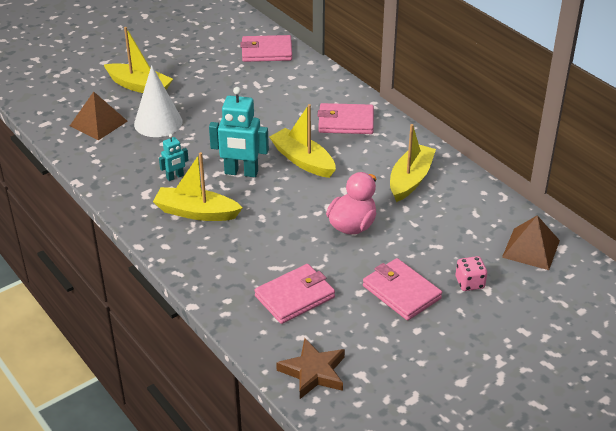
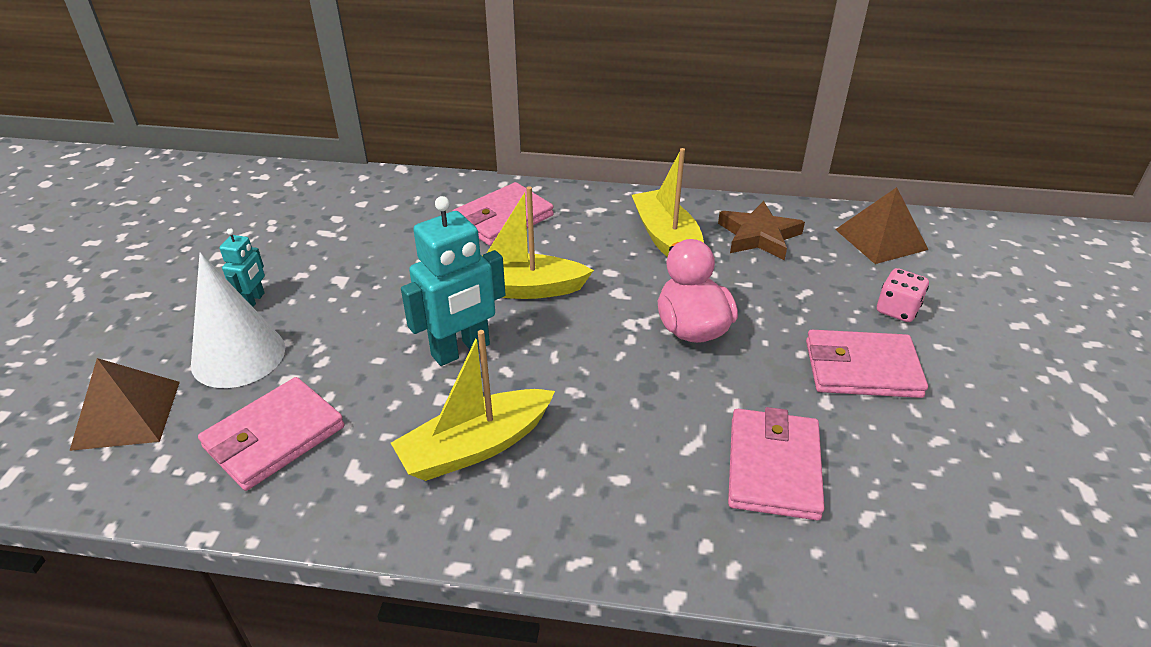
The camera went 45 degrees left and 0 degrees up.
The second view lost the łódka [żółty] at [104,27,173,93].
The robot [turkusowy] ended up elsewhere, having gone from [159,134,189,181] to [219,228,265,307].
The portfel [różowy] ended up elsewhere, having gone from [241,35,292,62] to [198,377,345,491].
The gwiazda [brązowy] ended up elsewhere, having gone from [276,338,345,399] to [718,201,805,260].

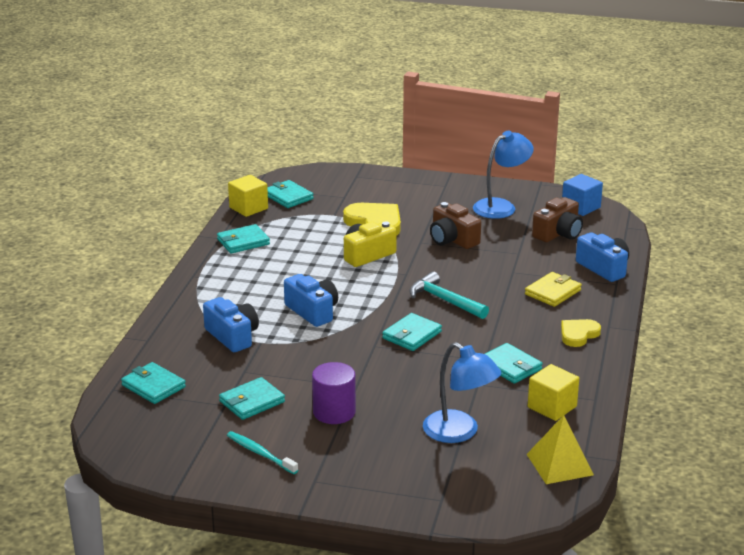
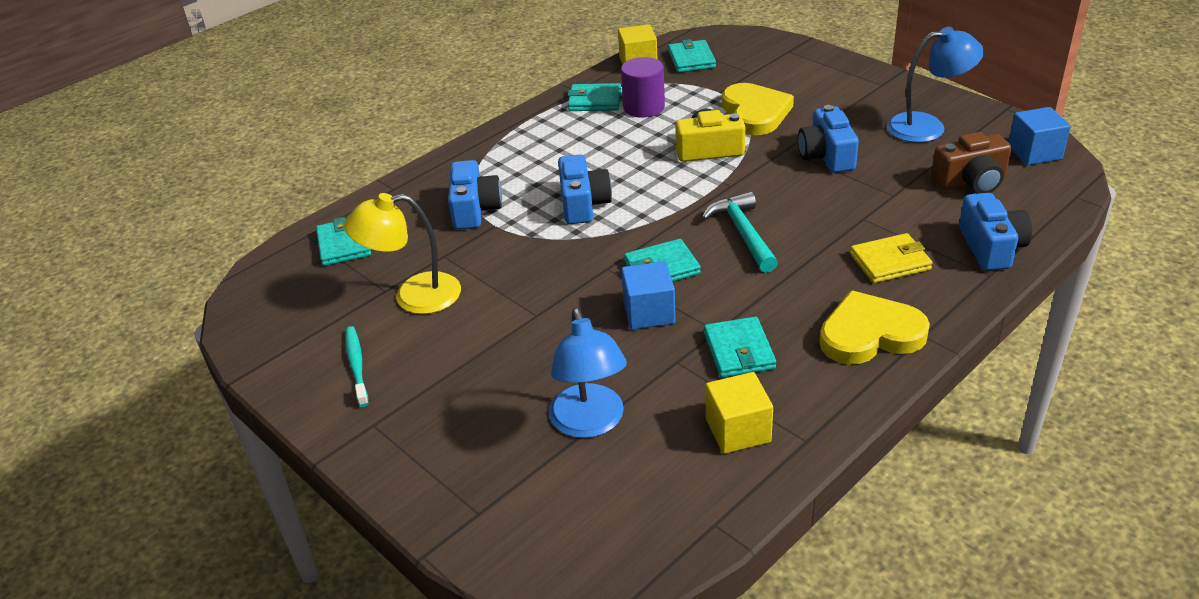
The camera went 35 degrees right and 10 degrees up.
The second view lost the piramida [żółty] at [527,415,594,484].
The second view gained the sześcian [niebieski] at [621,261,676,330].
The walec [fioletowy] ended up elsewhere, having gone from [312,362,356,424] to [621,57,665,118].
Where the portfel [turkusowy] stood at [219,377,285,420], the lampka [żółty] came to stand at [344,193,461,314].
What was the aparat fotograficzny [brązowy] at [430,202,481,249] turned into the aparat fotograficzny [niebieski] at [798,105,859,173].
The size of the serce [żółty] at [561,319,601,347] changed by a factor of 1.63.

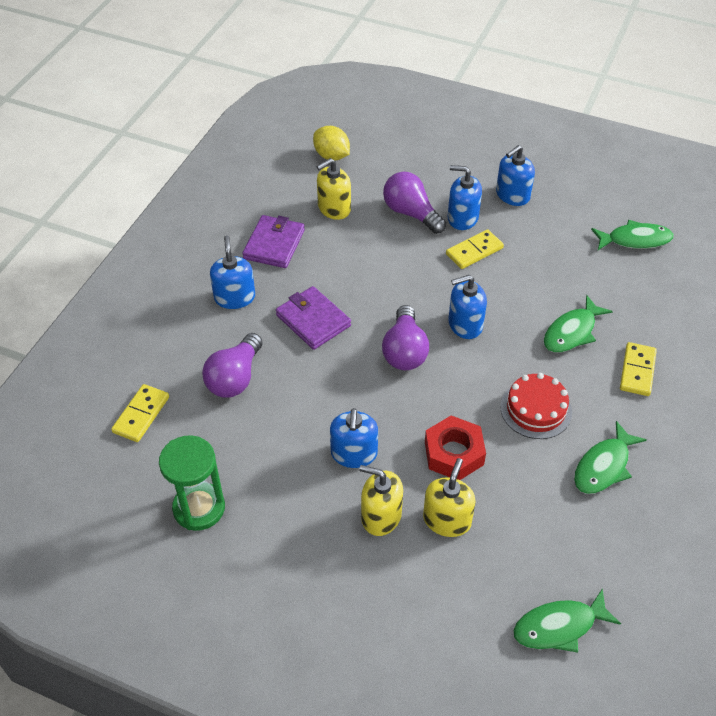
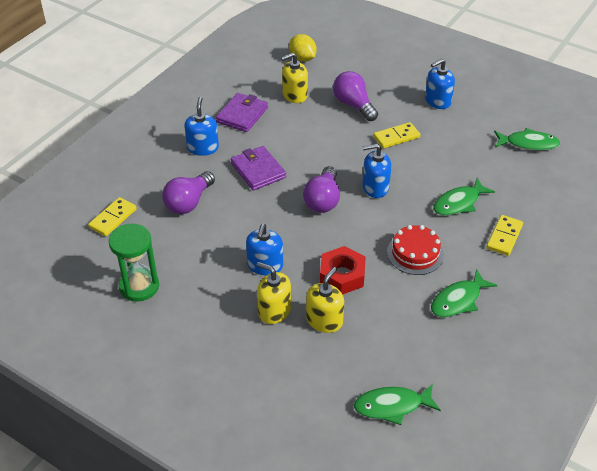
The camera went 10 degrees right and 5 degrees down.
The second view lost the dozownik mydła [niebieski] at [448,165,482,230].

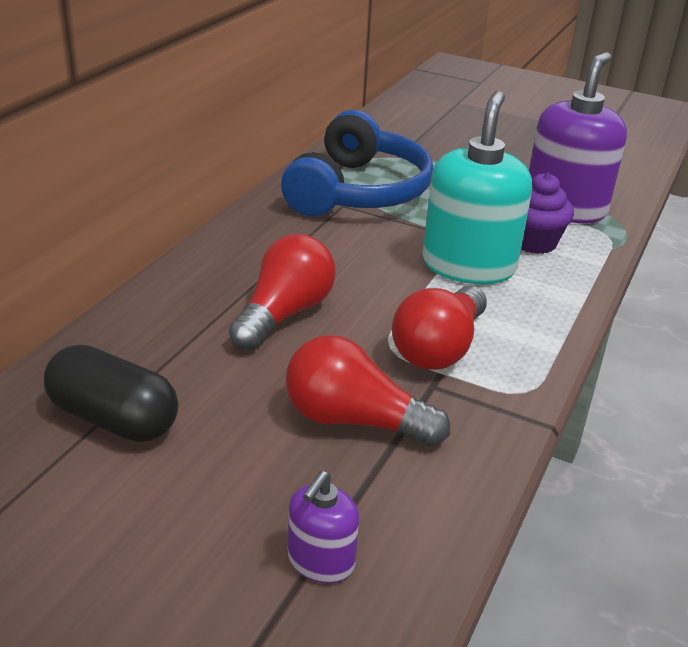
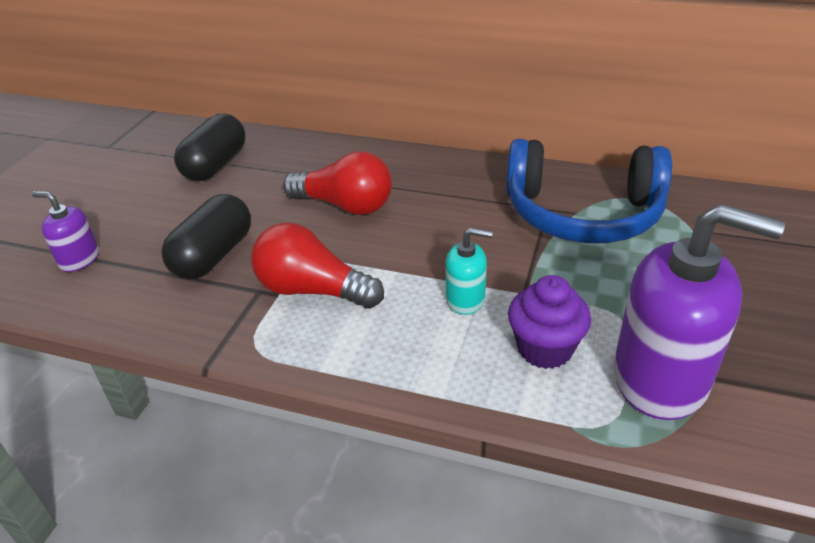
The camera went 85 degrees right and 5 degrees up.
Where the żarówka [czerwony] stood at [286,335,450,447], the kapsułka [czarny] came to stand at [161,194,251,280].
The size of the dozownik mydła [turkusowy] at [422,91,532,284] changed by a factor of 0.48.

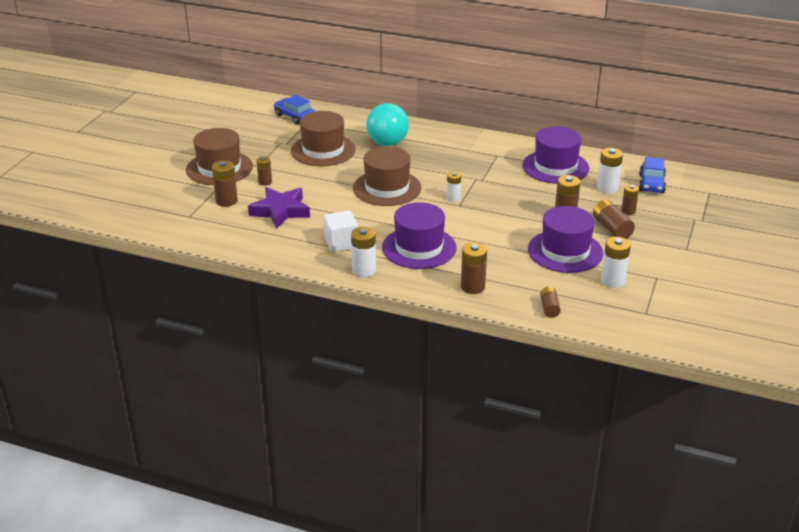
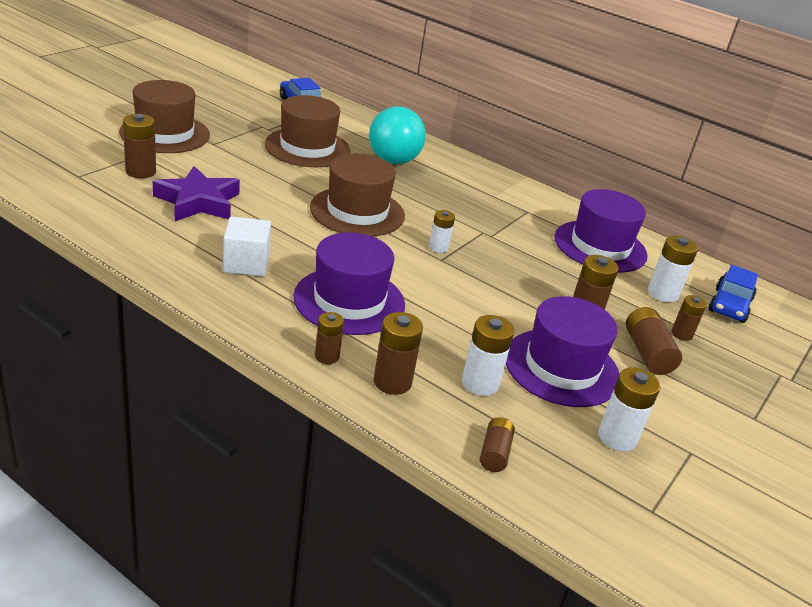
The camera went 10 degrees right and 0 degrees up.
The bateria [brązowy] ended up elsewhere, having gone from [256,156,272,186] to [315,312,344,364].
The bateria [biały] ended up elsewhere, having gone from [351,227,376,277] to [462,315,514,396].

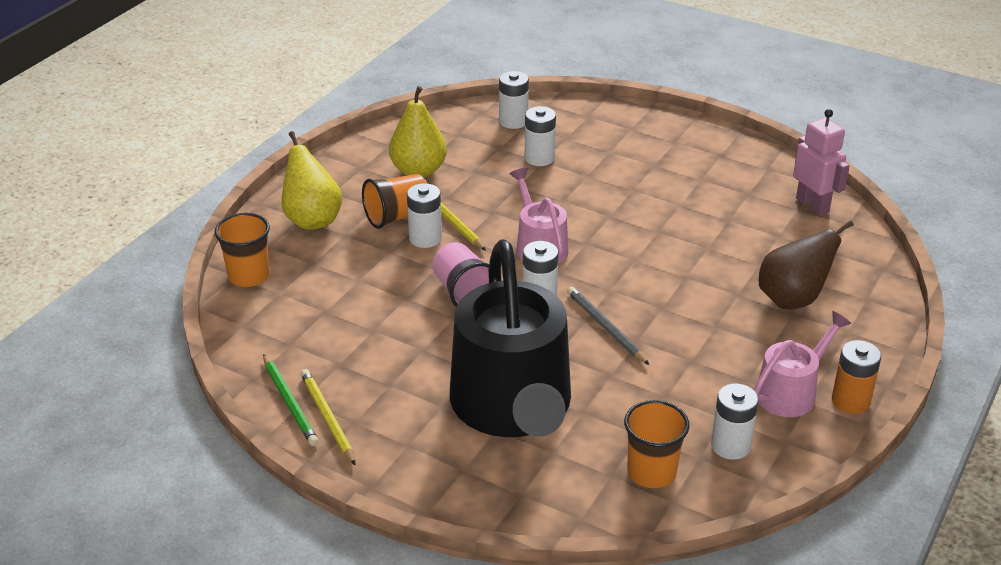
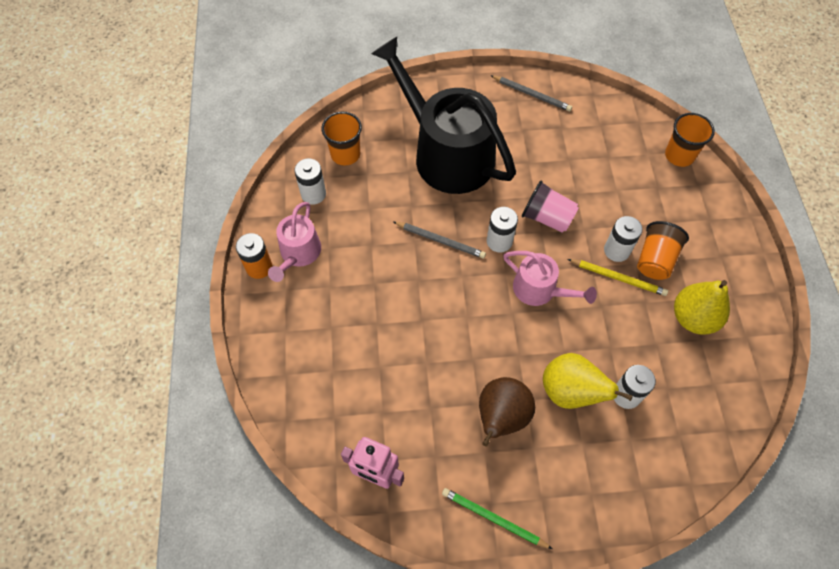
The camera went 145 degrees right and 25 degrees up.
The second view lost the bateria [biały] at [499,71,529,129].
The ołówek [zielony] ended up elsewhere, having gone from [263,354,319,446] to [442,488,552,549].
The gruszka [żółty] ended up elsewhere, having gone from [281,131,342,230] to [543,353,633,409].
The gruszka [brązowy] ended up elsewhere, having gone from [759,220,854,309] to [479,377,535,447].
What was the ołówek [żółty] at [300,369,355,465] turned into the ołówek [szary] at [490,75,572,111].

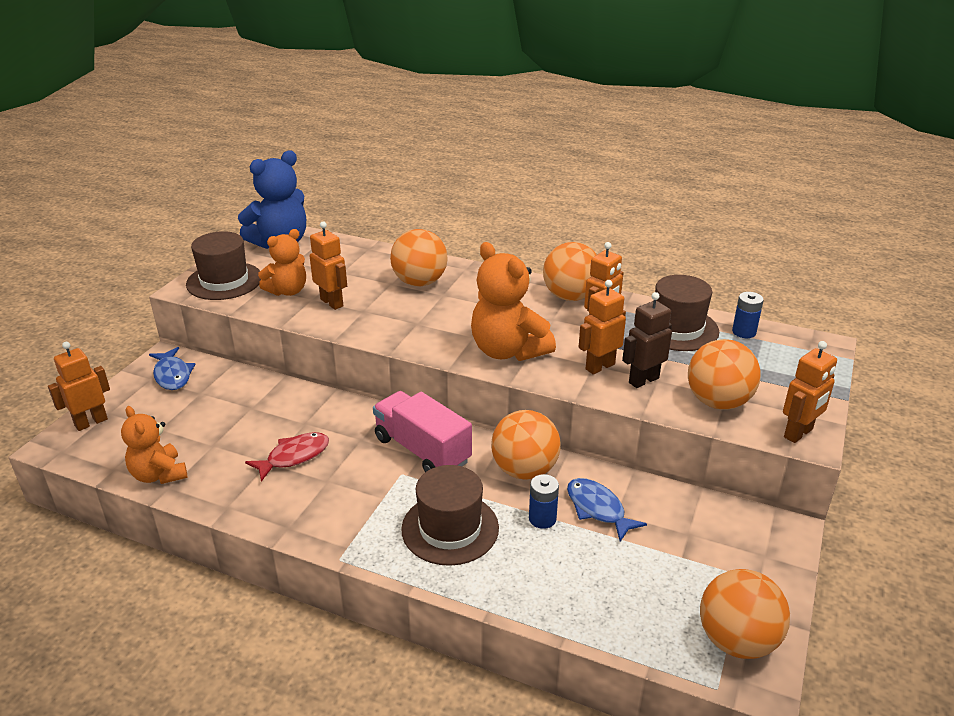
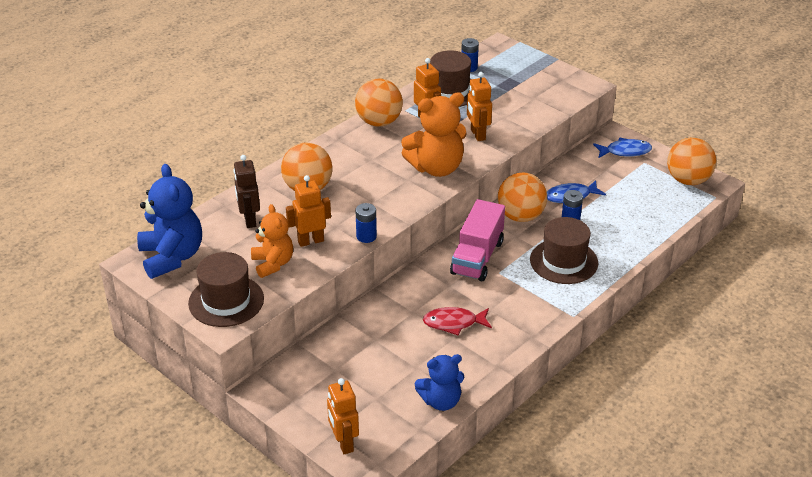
The camera went 70 degrees left and 5 degrees up.
The second view lost the piłka [pomarańczowy] at [688,339,761,410].
The second view lost the robot [pomarańczowy] at [783,341,837,443].
The second view gained the bateria [niebieski] at [355,203,377,243].
The ryba [niebieski] ended up elsewhere, having gone from [149,347,195,390] to [593,138,652,158].
The robot [brązowy] ended up elsewhere, having gone from [622,292,672,388] to [233,155,260,228].
What was the miś [pomarańczowy] at [121,406,188,484] turned into the miś [niebieski] at [415,354,464,411].
The ryba [czerwony] at [245,432,329,482] ended up facing another way, 75 degrees counterclockwise from before.
The ciężarówka [różowy] at [373,391,472,472] ended up facing another way, 45 degrees counterclockwise from before.

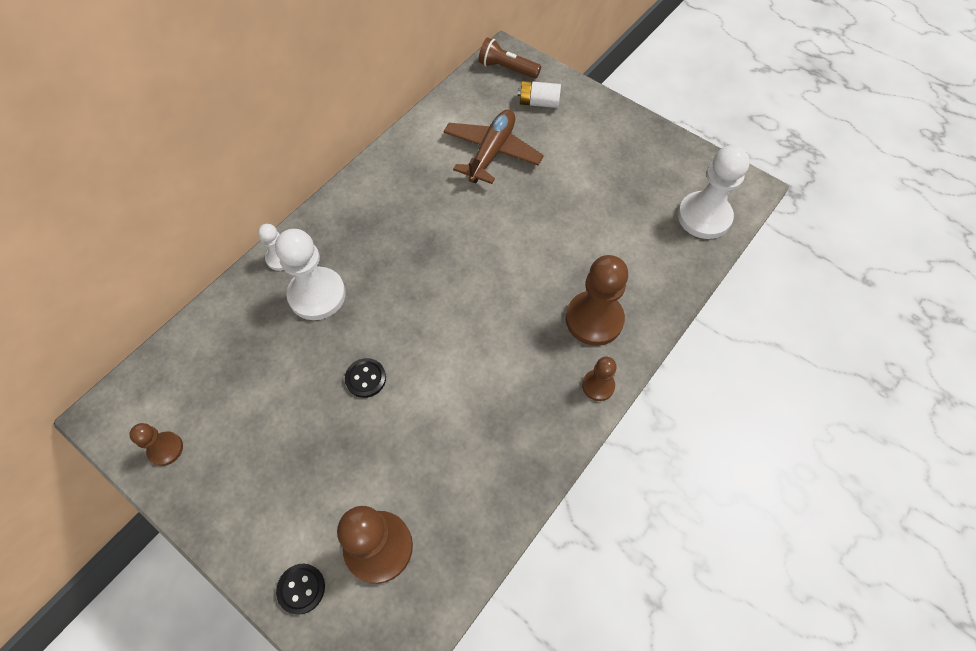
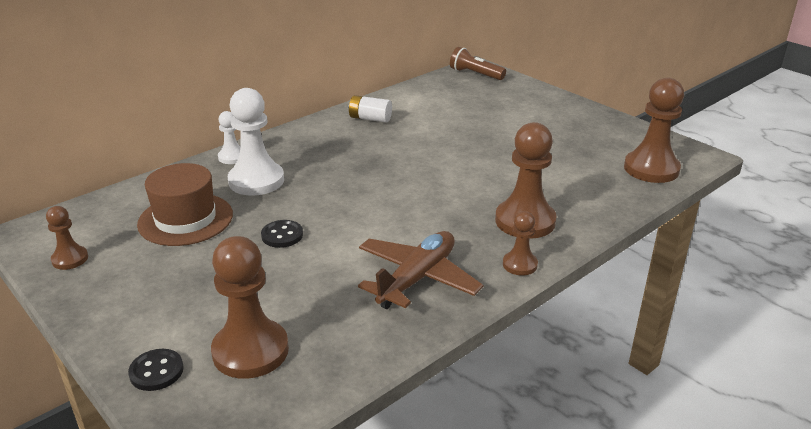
The camera went 10 degrees right and 30 degrees down.
The second view gained the kapelusz [brązowy] at [137,163,233,246].
The samolot [brązowy] ended up elsewhere, having gone from [443,109,544,184] to [358,231,483,309].
The bateria [biały] ended up elsewhere, having gone from [518,81,561,108] to [349,95,392,123].
What was the pionek [biały] at [678,145,750,239] turned into the pionek [brązowy] at [624,78,684,183].

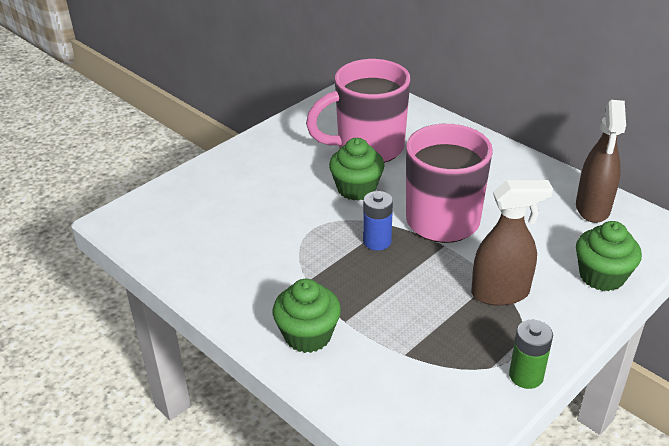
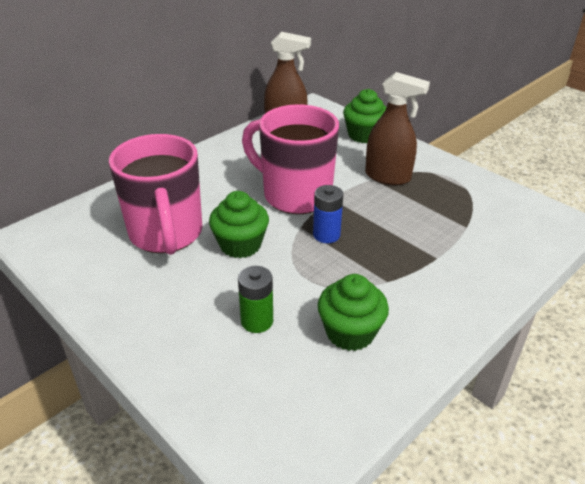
The camera went 90 degrees left and 0 degrees up.
The muffinka [zielony] ended up elsewhere, having gone from [273,279,341,353] to [318,274,389,351].
The bateria [zielony] ended up elsewhere, having gone from [509,320,553,389] to [238,266,273,333].
The spryskiwacz [brązowy] at [471,180,553,306] ended up facing another way, 120 degrees clockwise from before.

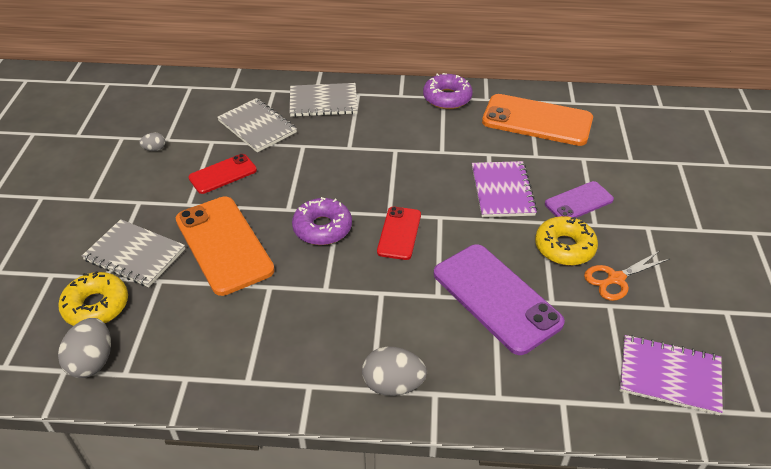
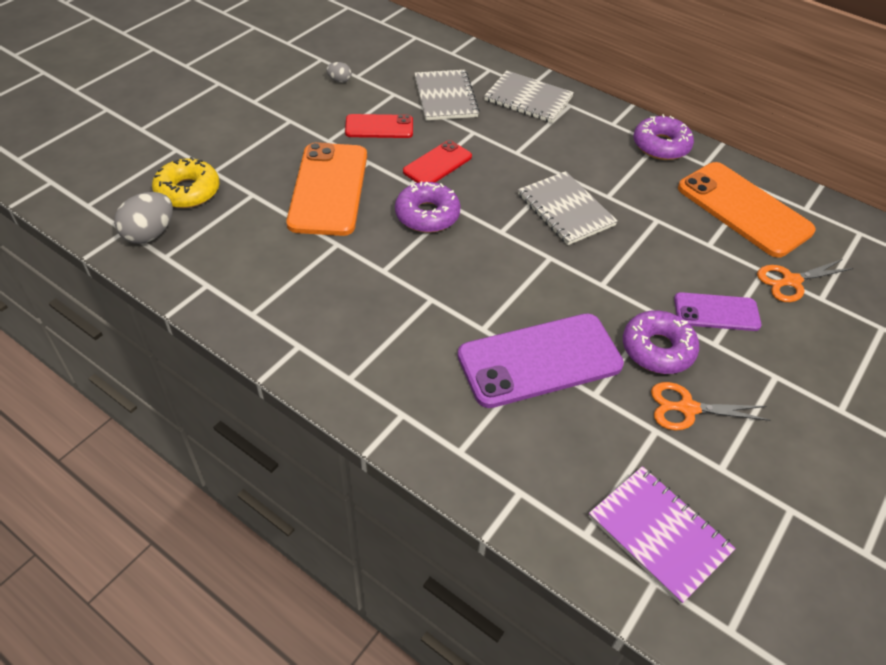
The camera went 30 degrees right and 5 degrees up.
The second view lost the jajko [szary] at [362,347,427,396].
The second view lost the zeszyt [fioletowy] at [472,161,537,217].
The second view gained the nożyczki [pomarańczowy] at [757,259,854,302].
The zeszyt [szary] ended up elsewhere, having gone from [82,219,185,287] to [518,171,618,245].
The telefon [czerwony] ended up elsewhere, having gone from [377,207,421,260] to [403,140,472,183].
What was the donut [żółty] at [535,216,598,266] turned into the donut [fioletowy] at [623,310,699,374].
The telefon [fioletowy] at [434,244,565,355] ended up facing another way, 75 degrees clockwise from before.

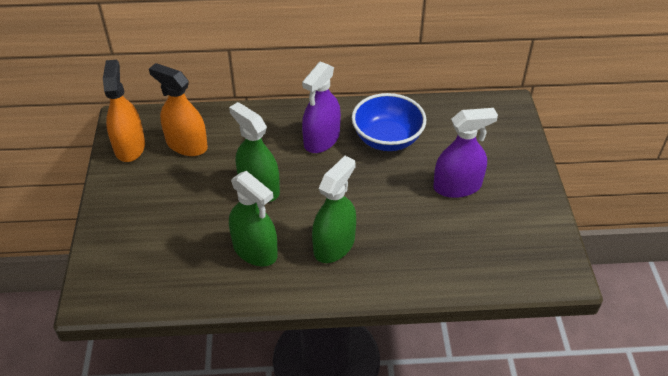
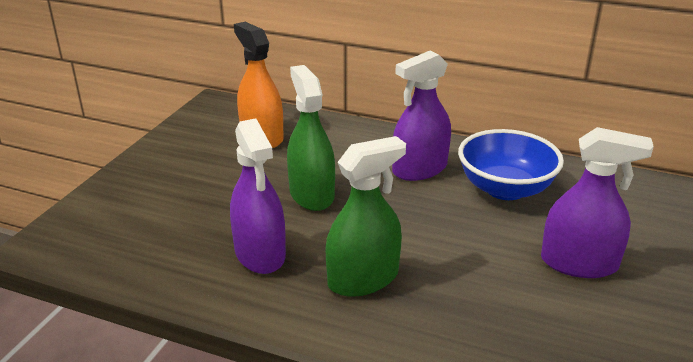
The camera went 25 degrees right and 15 degrees down.
The second view lost the spryskiwacz [pomarańczowy] at [103,60,145,162].
What was the spryskiwacz [zielony] at [229,171,278,266] turned into the spryskiwacz [fioletowy] at [230,119,286,274].

